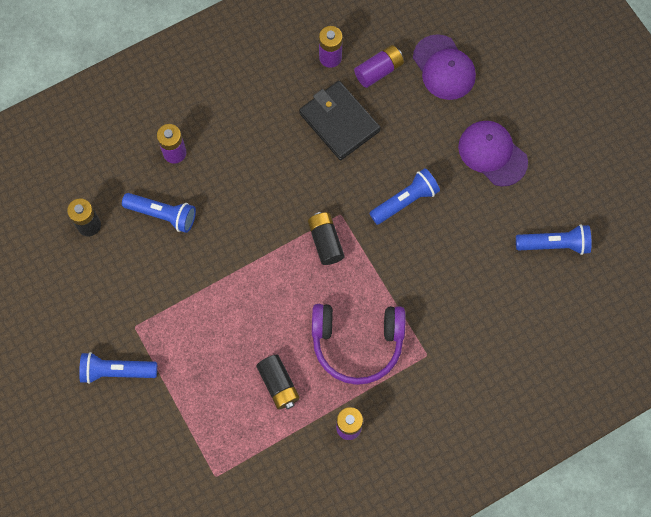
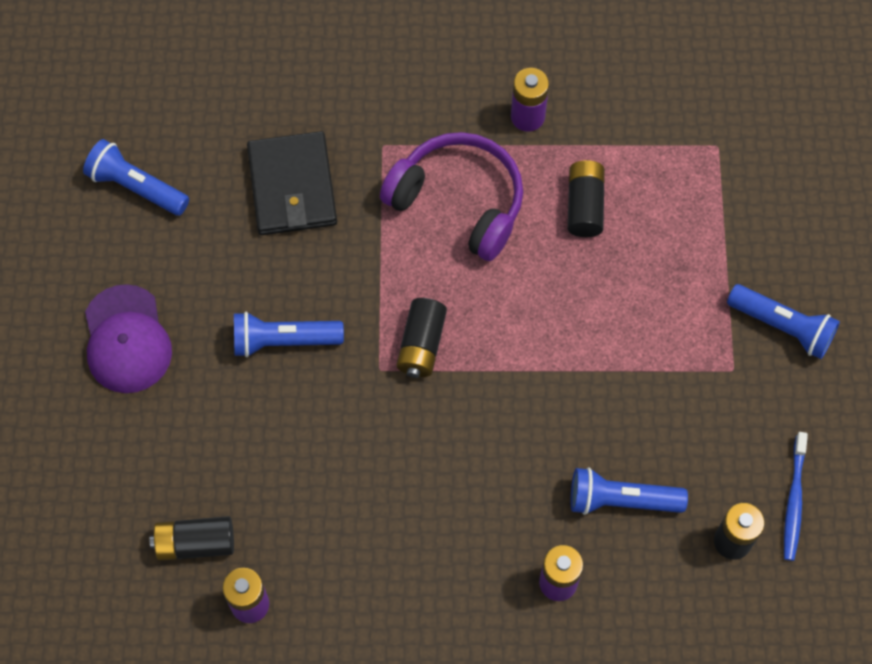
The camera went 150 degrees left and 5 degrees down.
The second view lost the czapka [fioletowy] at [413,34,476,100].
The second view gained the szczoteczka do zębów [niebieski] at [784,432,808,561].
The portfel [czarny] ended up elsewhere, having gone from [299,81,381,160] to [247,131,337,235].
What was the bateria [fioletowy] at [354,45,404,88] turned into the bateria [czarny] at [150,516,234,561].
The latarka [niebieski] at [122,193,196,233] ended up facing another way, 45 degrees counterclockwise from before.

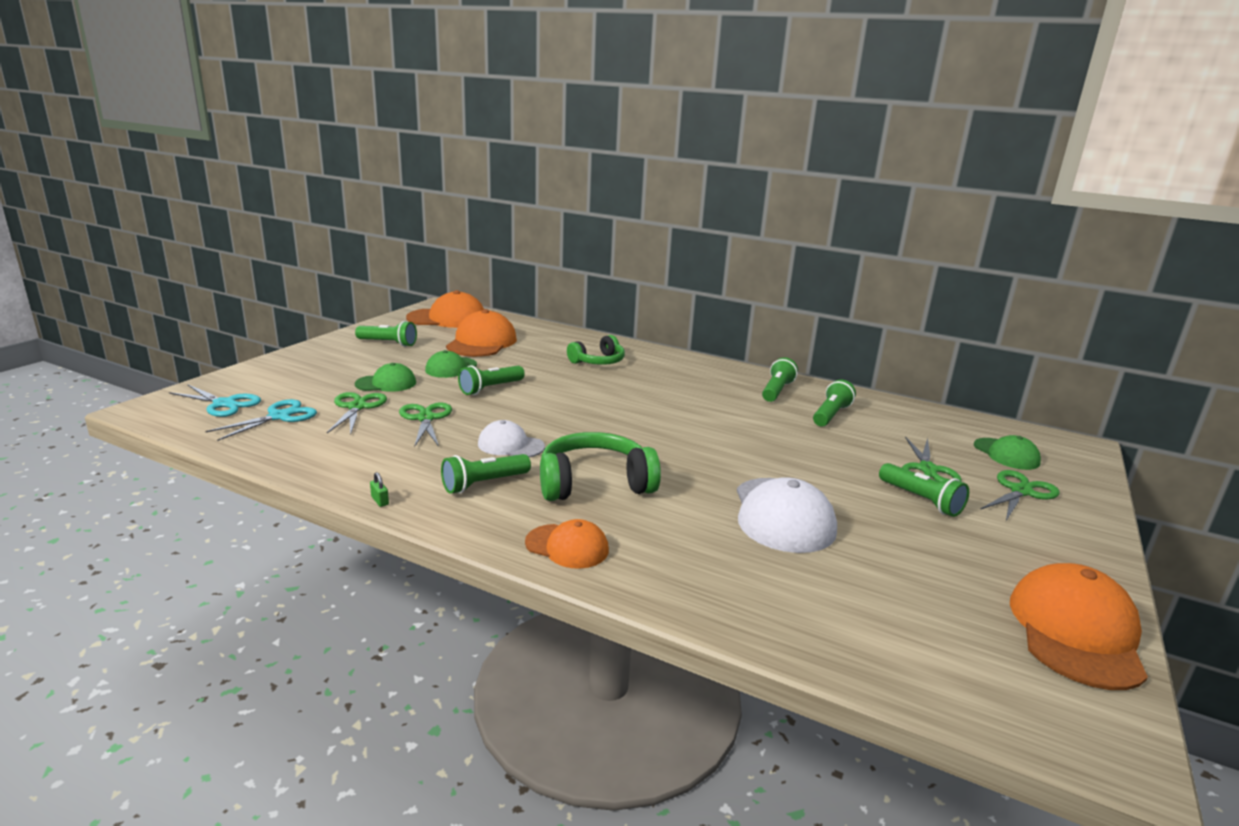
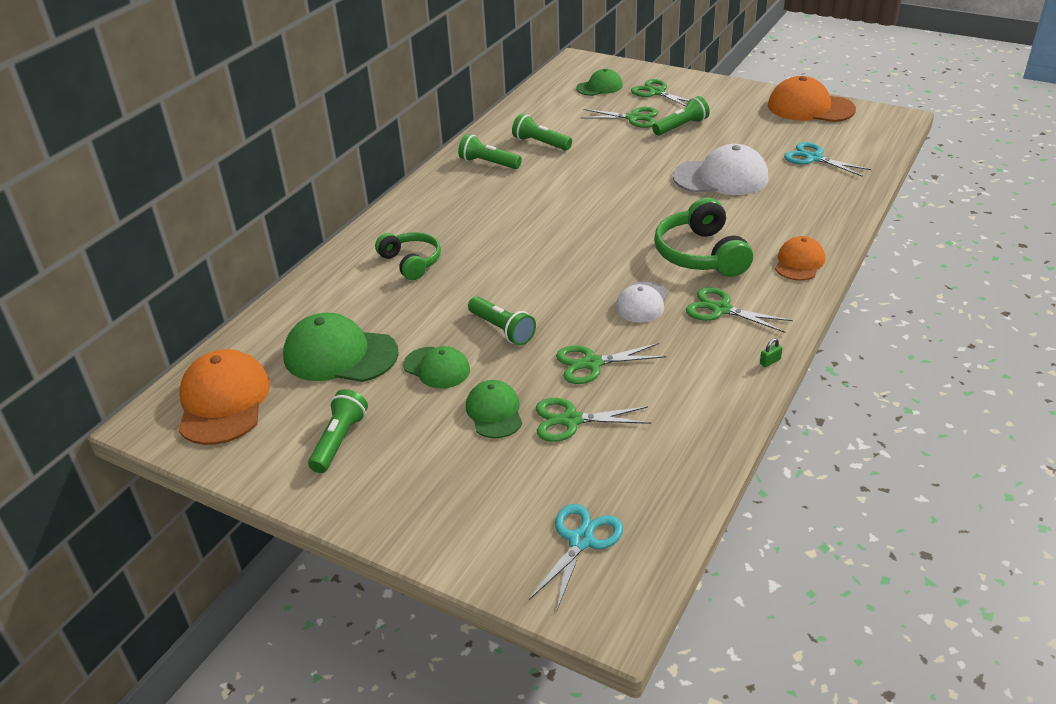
The camera went 85 degrees left and 15 degrees up.
The nożyczki [turkusowy] ended up elsewhere, having gone from [205,399,317,441] to [784,142,872,177].
Where the latarka [zielony] stood at [441,454,531,494], the nożyczki [zielony] came to stand at [686,287,793,333].
What was the czapka [pomarańczowy] at [446,309,517,357] turned into the czapka [zielony] at [283,313,399,382].

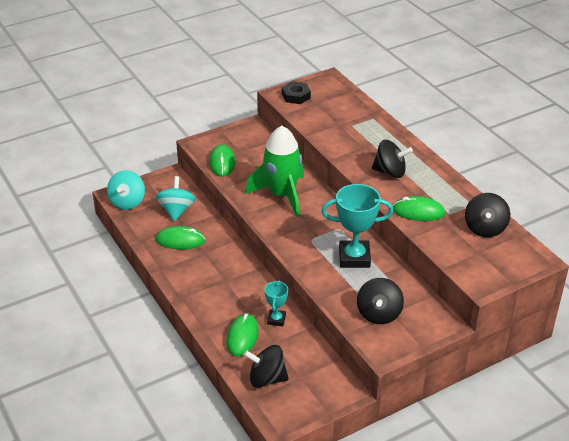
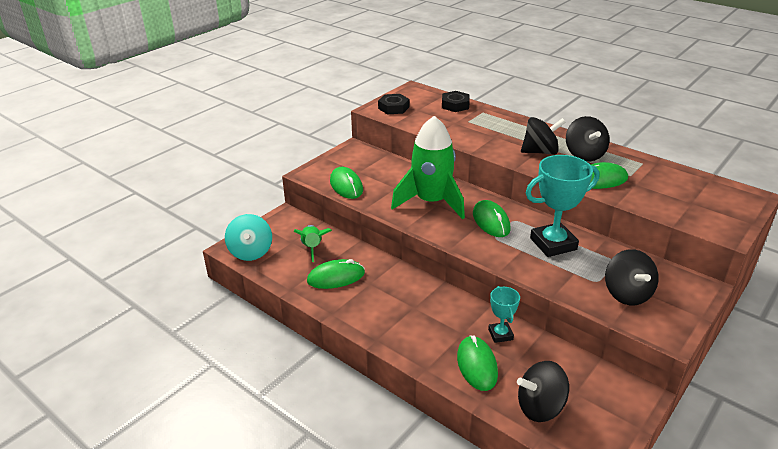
The camera went 20 degrees left and 5 degrees down.
The second view gained the nakrętka [czarny] at [442,91,470,112].
The second view gained the myszka [zielony] at [473,200,511,237].
The bączek [czarny] ended up elsewhere, having gone from [465,193,510,237] to [566,116,610,162].
Where the bączek [turkusowy] stood at [156,176,196,221], the rakieta [zielony] came to stand at [294,225,332,262].

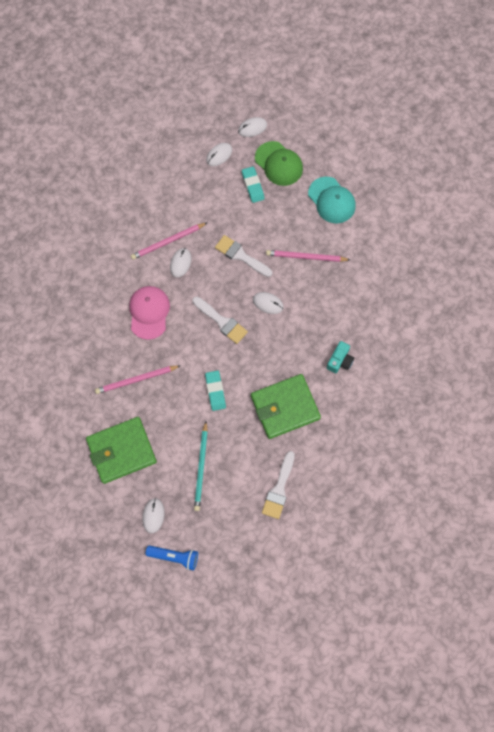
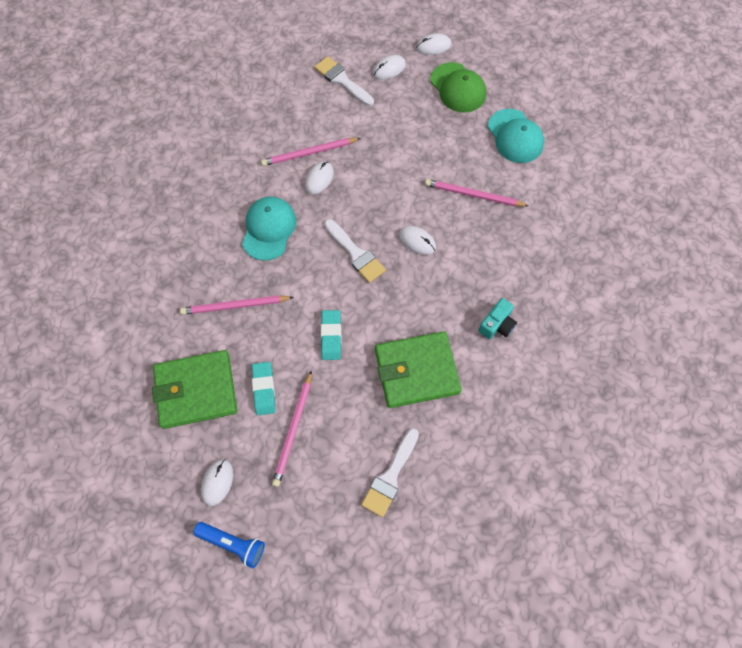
The camera went 10 degrees right and 5 degrees down.
The pędzel [biały] ended up elsewhere, having gone from [215,235,272,277] to [314,56,374,106].
The gumka do mazania [turkusowy] ended up elsewhere, having gone from [242,166,264,203] to [252,362,276,415].
What was the czapka [różowy] at [129,286,170,340] turned into the czapka [turkusowy] at [242,197,297,261].
What was the ołówek [turkusowy] at [194,421,208,511] turned into the ołówek [różowy] at [272,370,312,487].

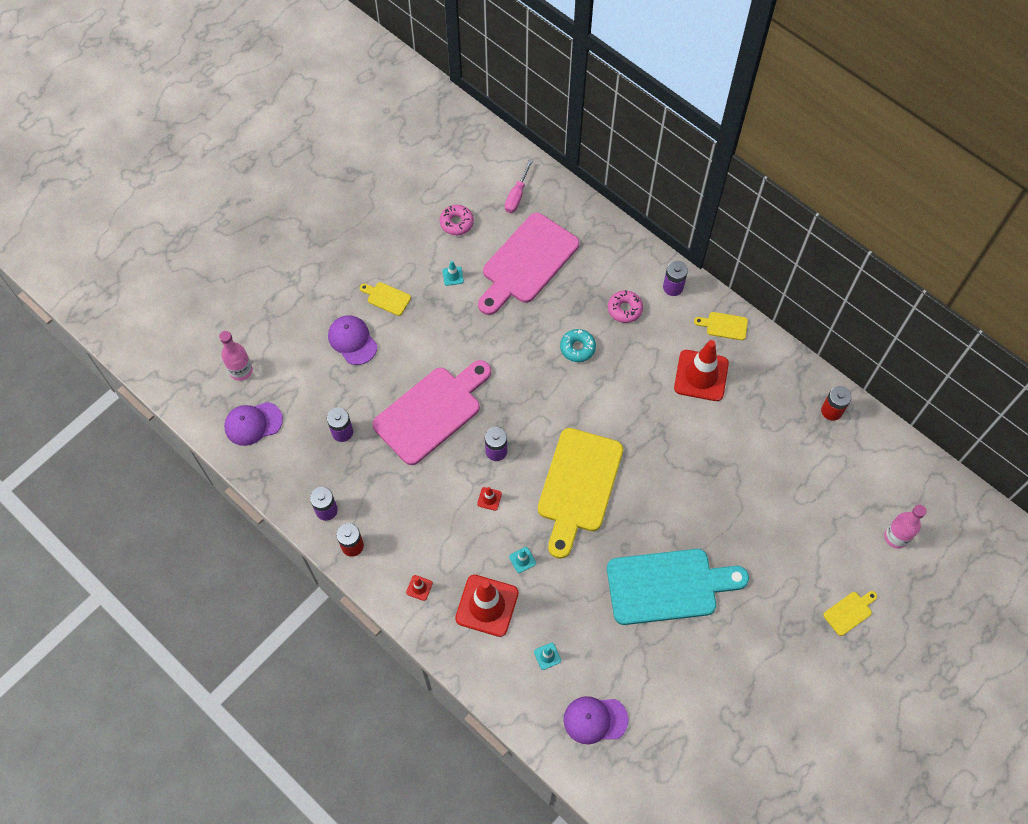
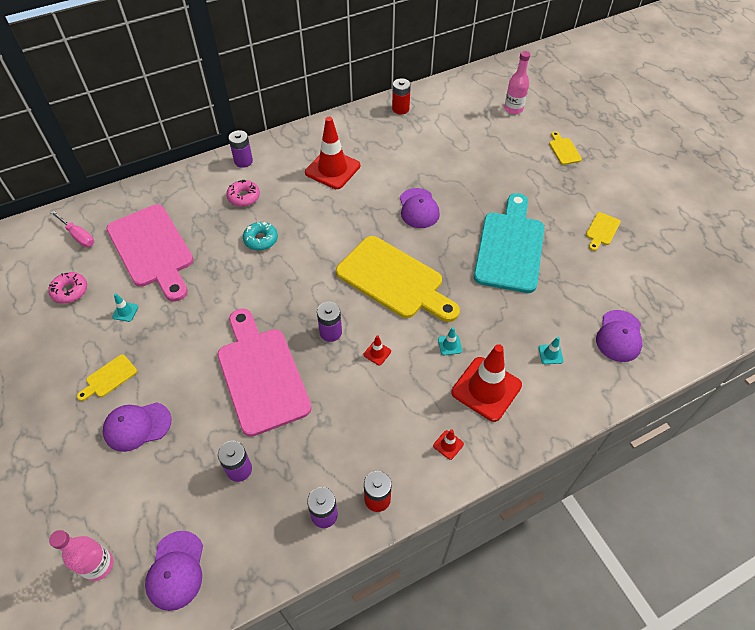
The camera went 70 degrees left and 10 degrees down.
The second view gained the czapka [fioletowy] at [400,188,440,228].
The deska do krojenia [żółty] ended up elsewhere, having gone from [694,312,748,340] to [586,212,621,251].

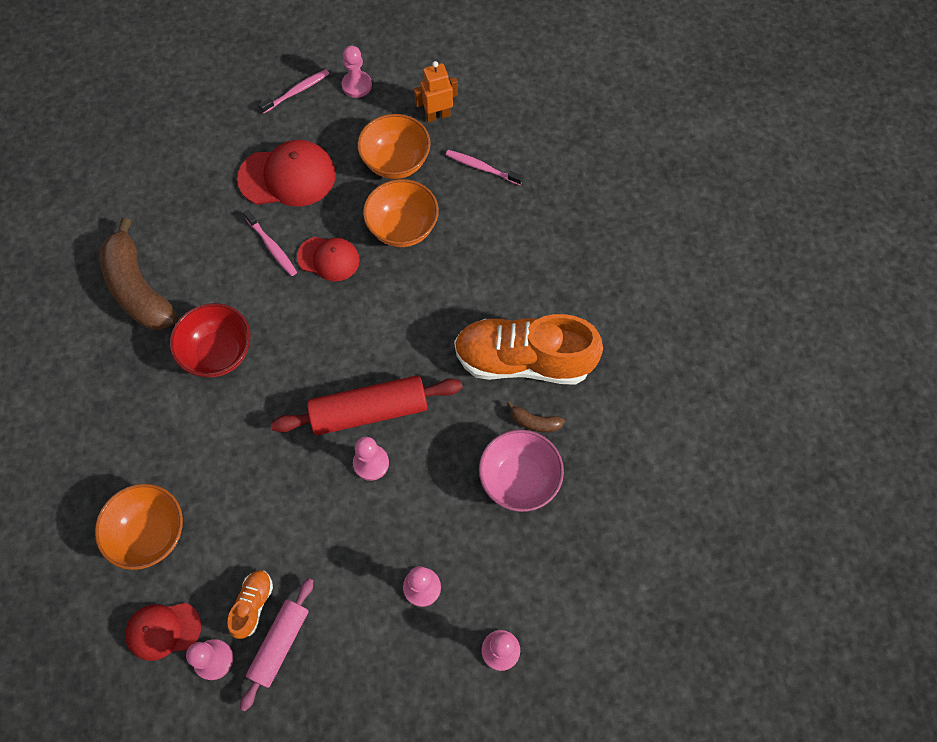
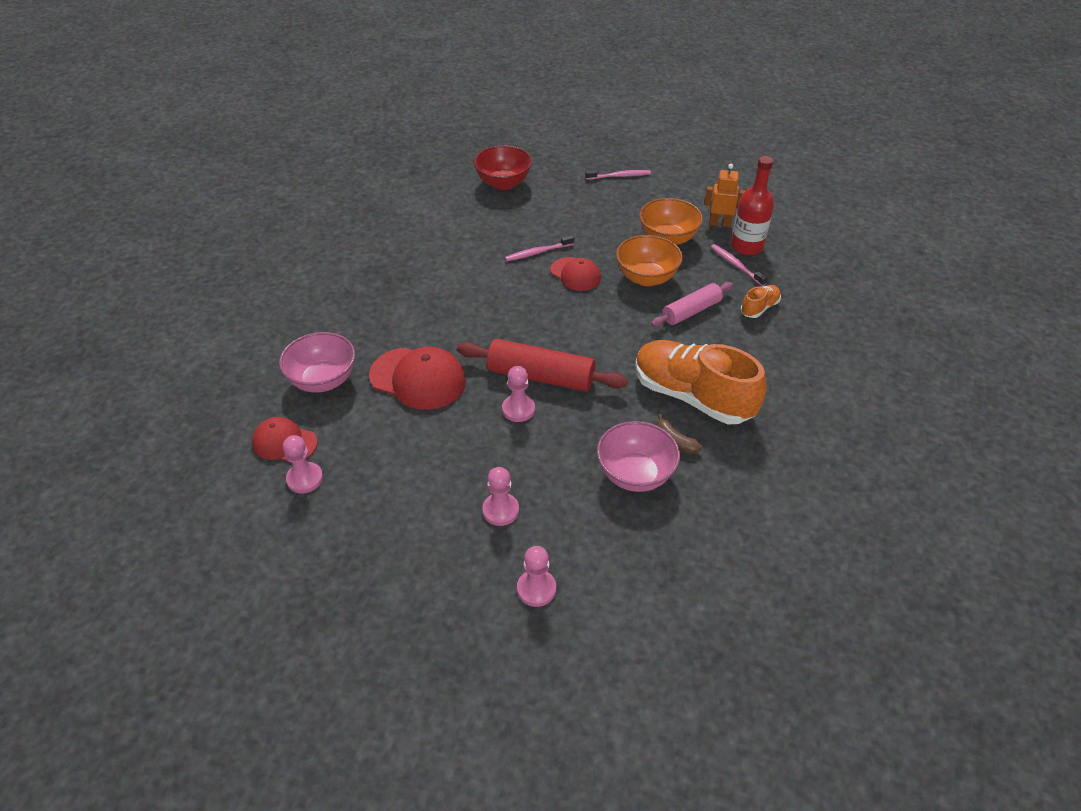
The camera went 30 degrees right and 20 degrees down.
The second view lost the banan [brązowy] at [100,218,177,330].
The second view lost the pionek [różowy] at [342,46,372,98].
The second view gained the butelka [czerwony] at [731,156,774,255].
The miska [czerwony] ended up elsewhere, having gone from [170,303,250,377] to [474,145,532,190].
The but [pomarańczowy] ended up elsewhere, having gone from [228,570,273,639] to [741,285,781,318].
The czapka [czerwony] ended up elsewhere, having gone from [237,140,336,206] to [369,347,466,410].
The wałek do ciasta [różowy] ended up elsewhere, having gone from [240,578,313,711] to [651,282,733,327].
What was the miska [pomarańczowy] at [95,484,183,570] turned into the miska [różowy] at [279,332,355,393].
The szczoteczka do zębów [różowy] at [243,210,297,276] ended up facing another way, 75 degrees clockwise from before.

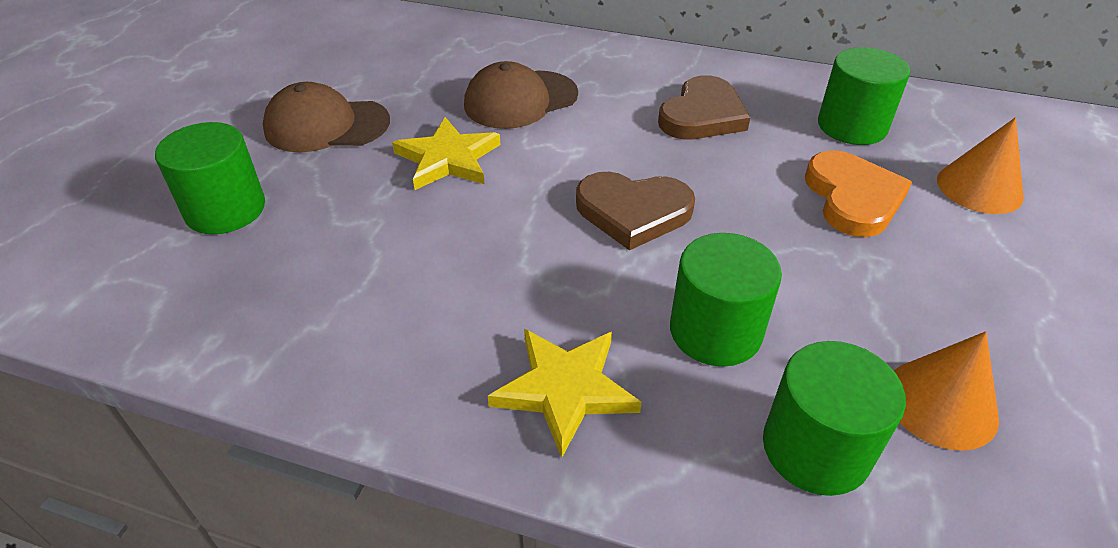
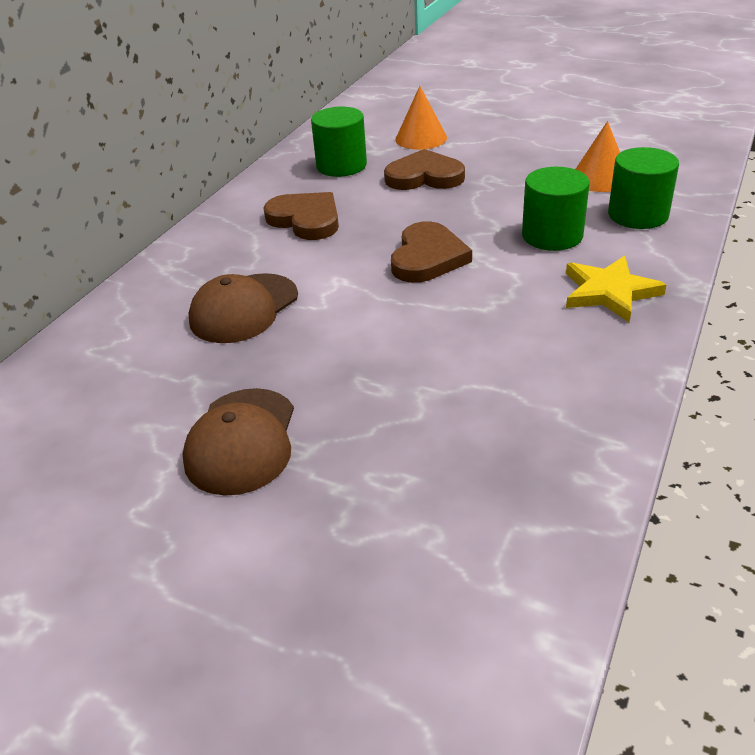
The camera went 80 degrees left and 5 degrees down.
The second view lost the walec [zielony] at [155,122,265,234].
The second view lost the gwiazda [żółty] at [392,117,501,190].
What was the serce [pomarańczowy] at [805,150,912,237] turned into the serce [brązowy] at [384,149,465,190].
The czapka [brązowy] at [464,61,578,129] ended up facing another way, 60 degrees clockwise from before.

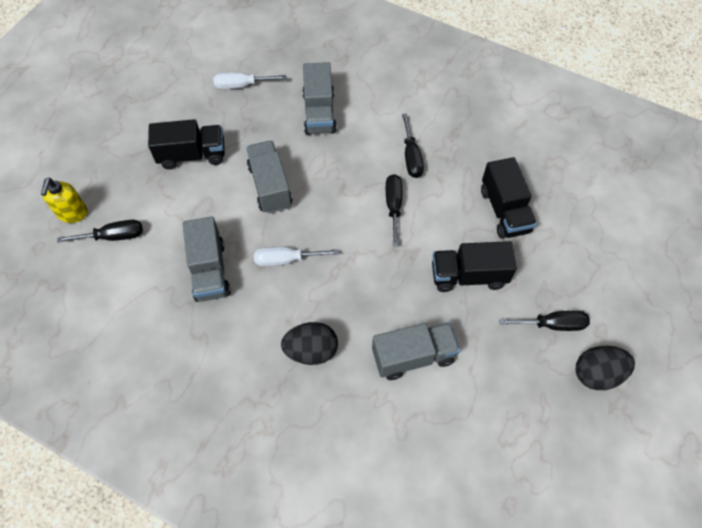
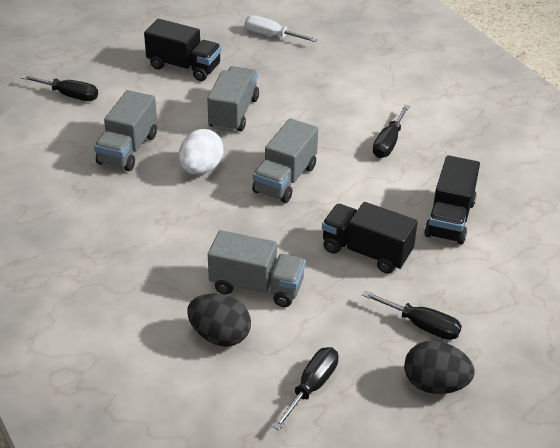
The camera went 30 degrees right and 20 degrees down.
The second view lost the dozownik mydła [żółty] at [41,178,88,223].
The jajko [czarny] ended up elsewhere, having gone from [281,322,338,365] to [187,293,251,347].
The ciężarówka [szary] ended up elsewhere, having gone from [302,62,337,135] to [252,118,318,203].
The śrubokręt [czarny] ended up elsewhere, having gone from [386,174,402,246] to [272,347,338,430].
Where the śrubokręt [biały] stood at [254,247,339,267], the jajko [biały] came to stand at [179,129,224,175].

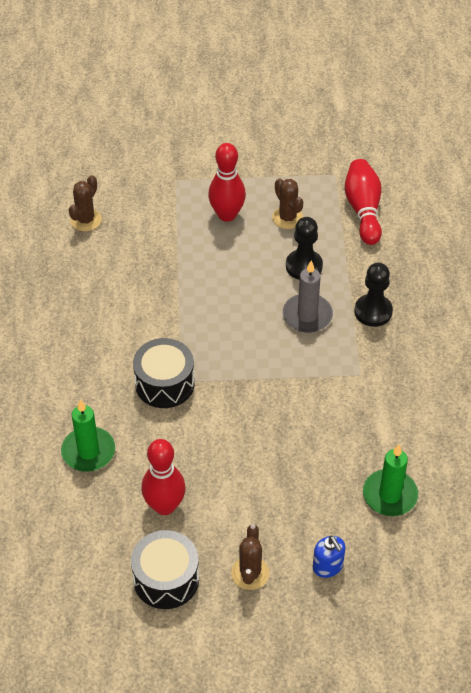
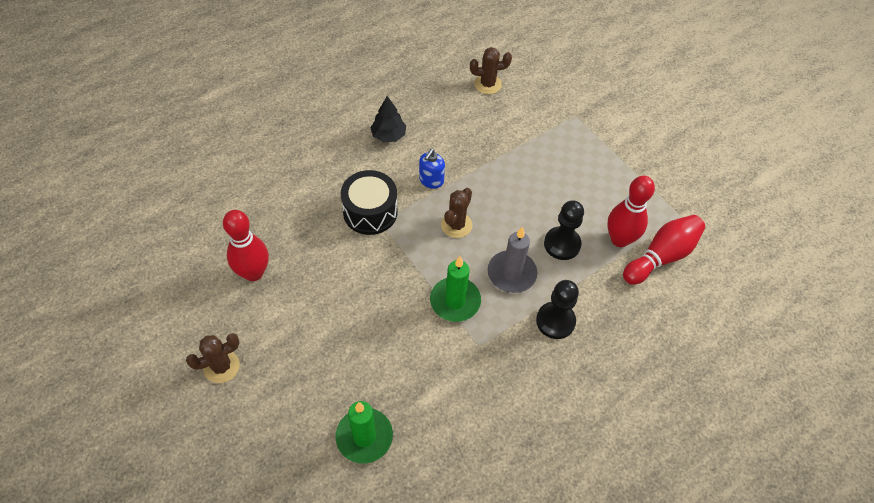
The camera went 55 degrees right and 5 degrees up.
The second view lost the bęben [czarny] at [131,530,199,609].
The second view gained the drzewko [czarny] at [370,96,406,142].
The świeca [zielony] ended up elsewhere, having gone from [61,399,115,472] to [430,256,481,322].
The kręgiel [czerwony] ended up elsewhere, having gone from [208,143,246,222] to [607,176,655,247].
The kaktus [brązowy] ended up elsewhere, having gone from [272,178,303,229] to [441,188,472,238].
The dozownik mydła [niebieski] ended up elsewhere, having gone from [313,536,346,578] to [419,149,445,189].

